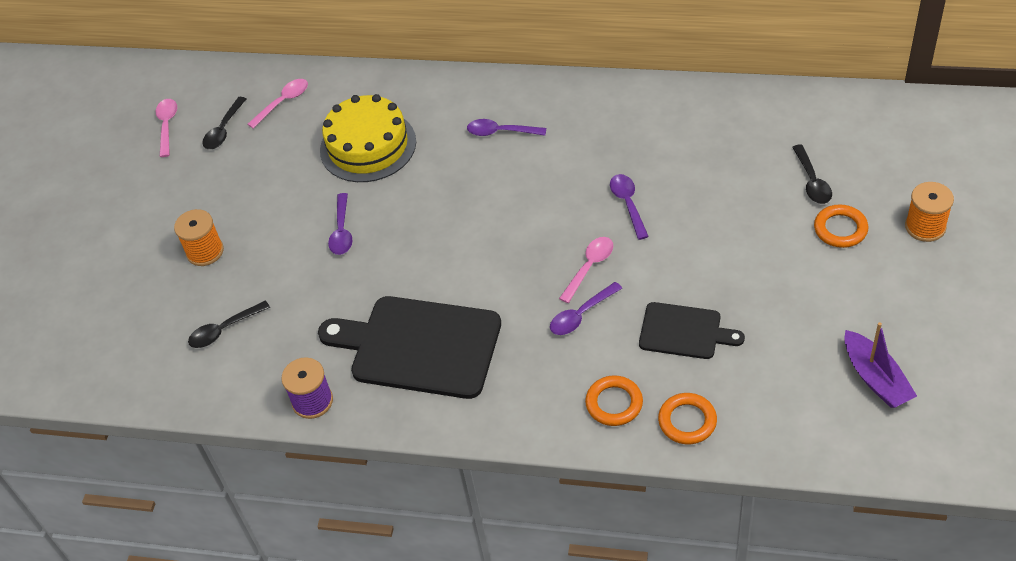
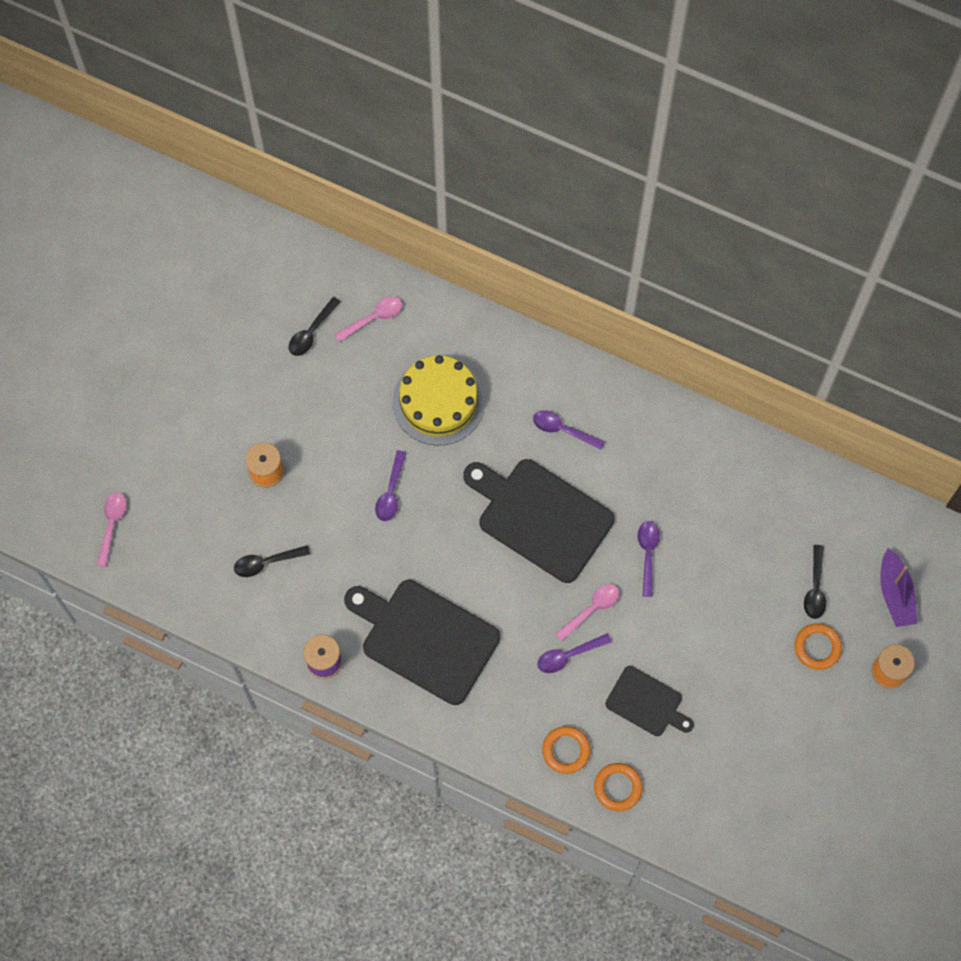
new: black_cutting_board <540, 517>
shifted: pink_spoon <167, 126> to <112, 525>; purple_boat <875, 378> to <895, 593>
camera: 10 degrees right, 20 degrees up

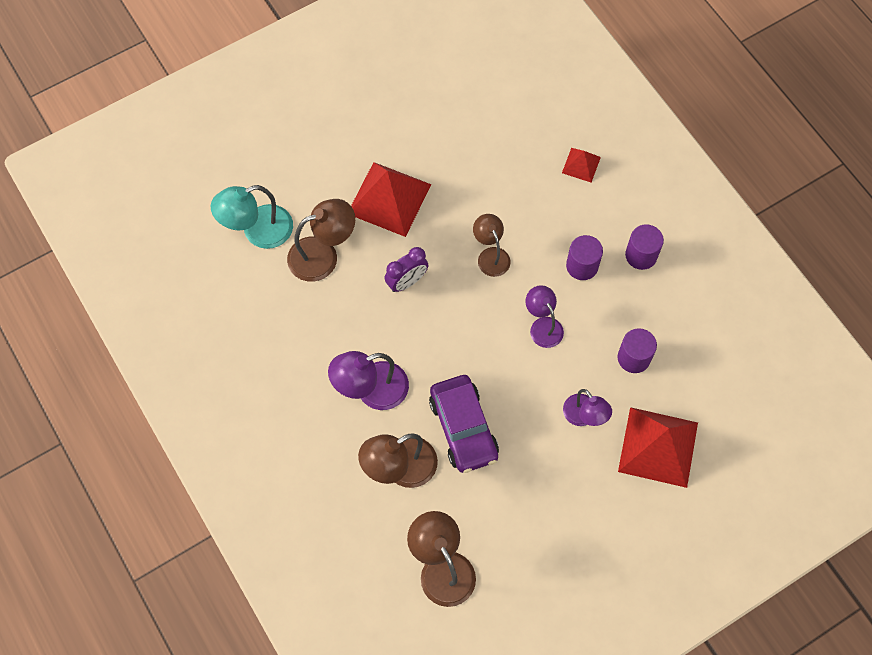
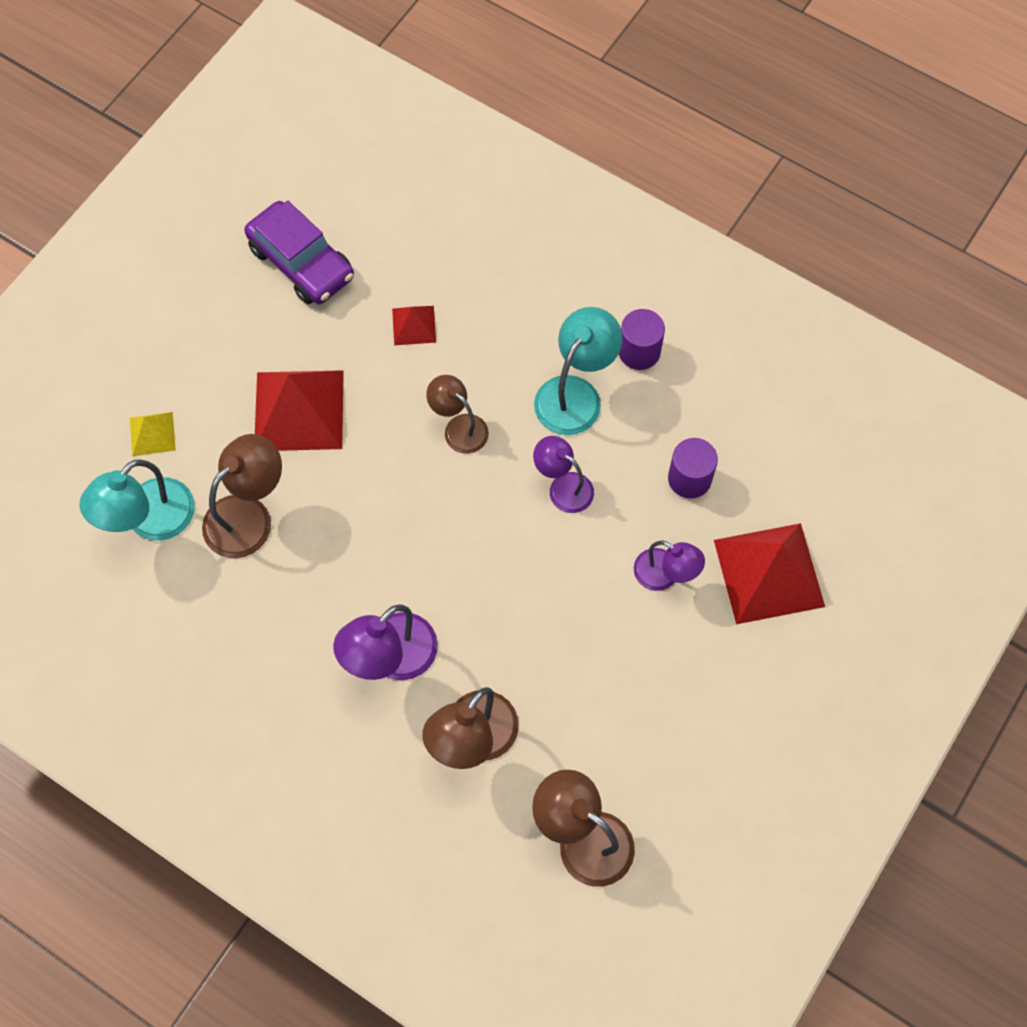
gone: purple_clock <407, 282>
new: yellow_pyramid <152, 433>
shifted: purple_car <463, 428> to <301, 262>; red_pyramid <581, 165> to <414, 325>
swapped: purple_cylinder <582, 266> to turquoise_lamp <575, 394>
camera: 25 degrees left, 0 degrees up

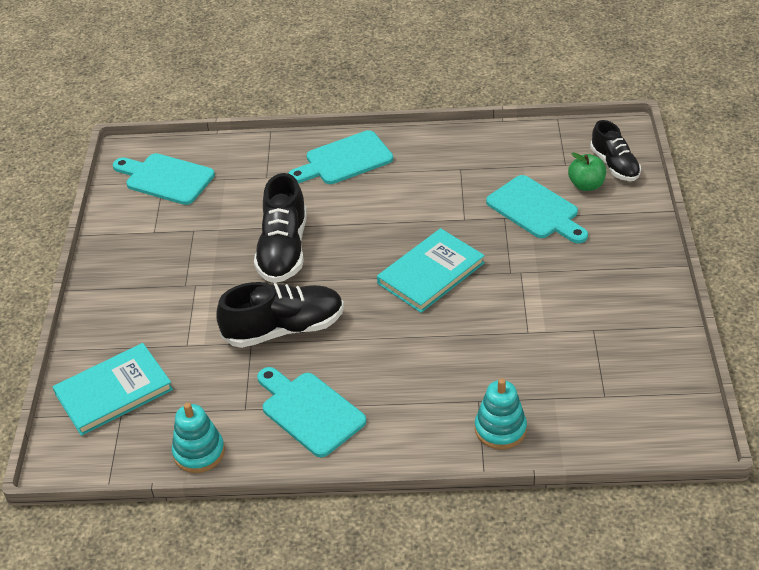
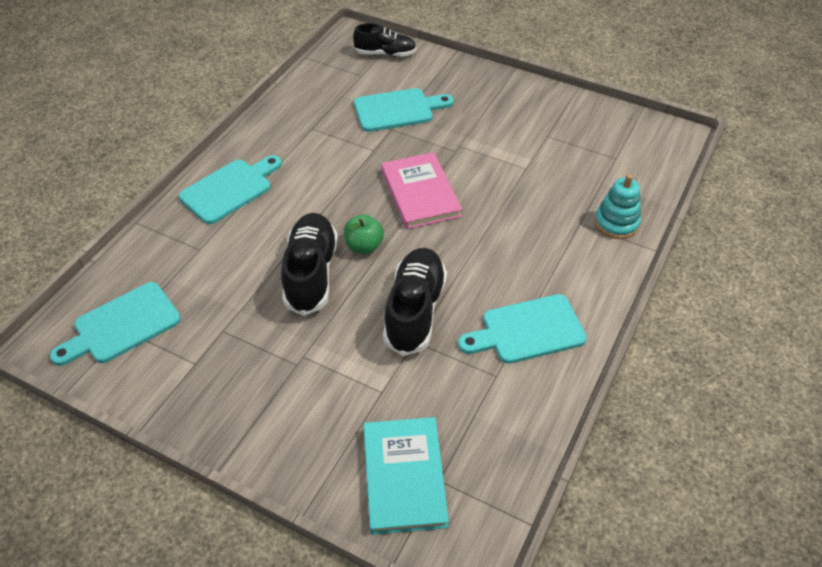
gone: turquoise_stacking_toy <199, 452>
shifted: green_apple <586, 185> to <364, 246>
repainted: turquoise_book <431, 273> to pink_book <420, 193>
rotated: black_shoe <283, 250> = <311, 274> 120 degrees counterclockwise; turquoise_cutting_board <344, 160> = <230, 189> 135 degrees counterclockwise
camera: 65 degrees left, 5 degrees up

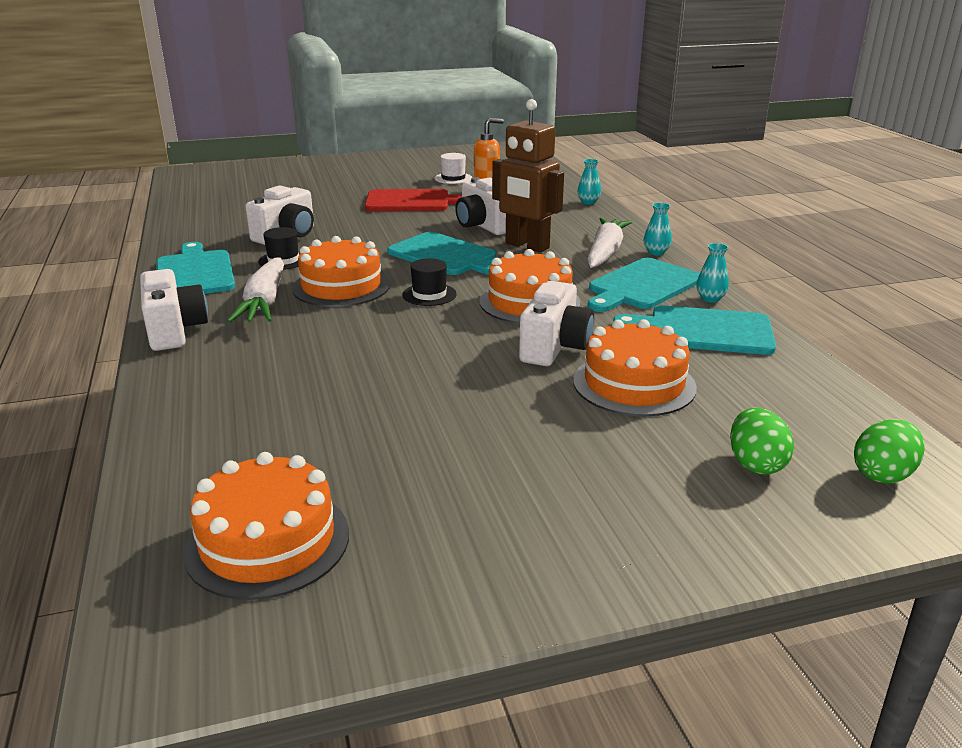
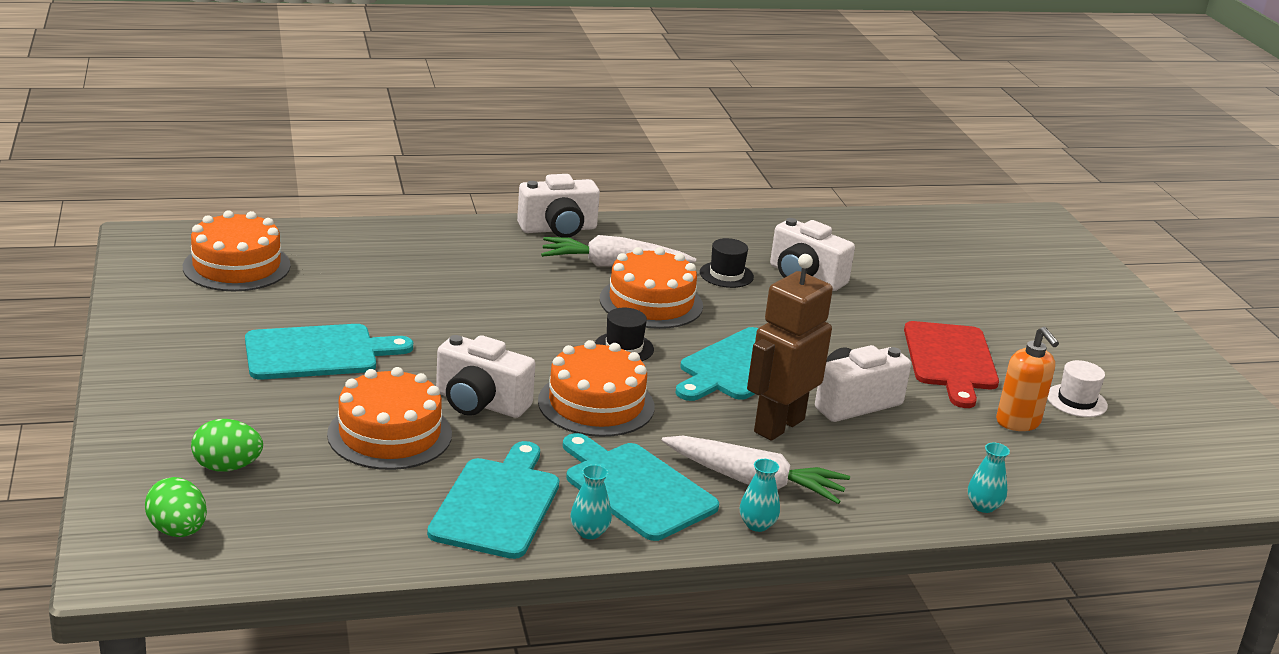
shifted: turquoise_cutting_board <195, 272> to <318, 353>
camera: 90 degrees right, 0 degrees up

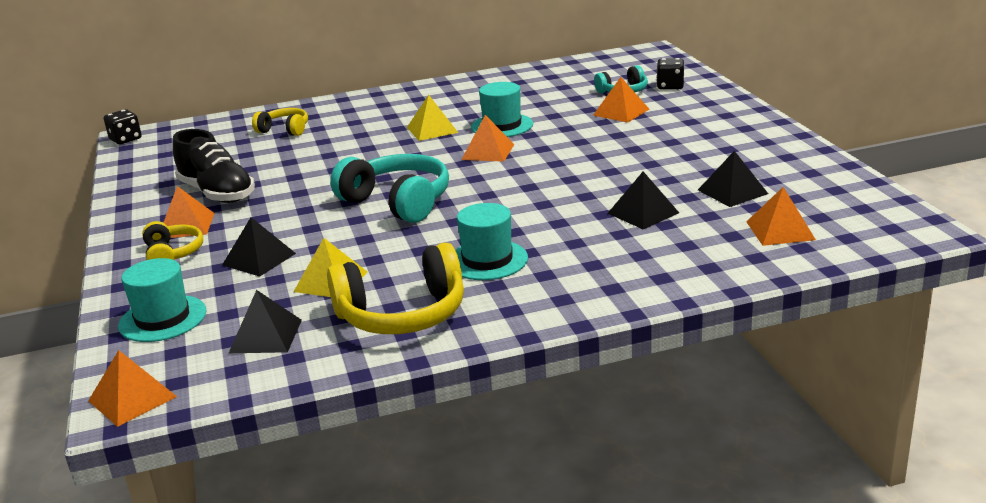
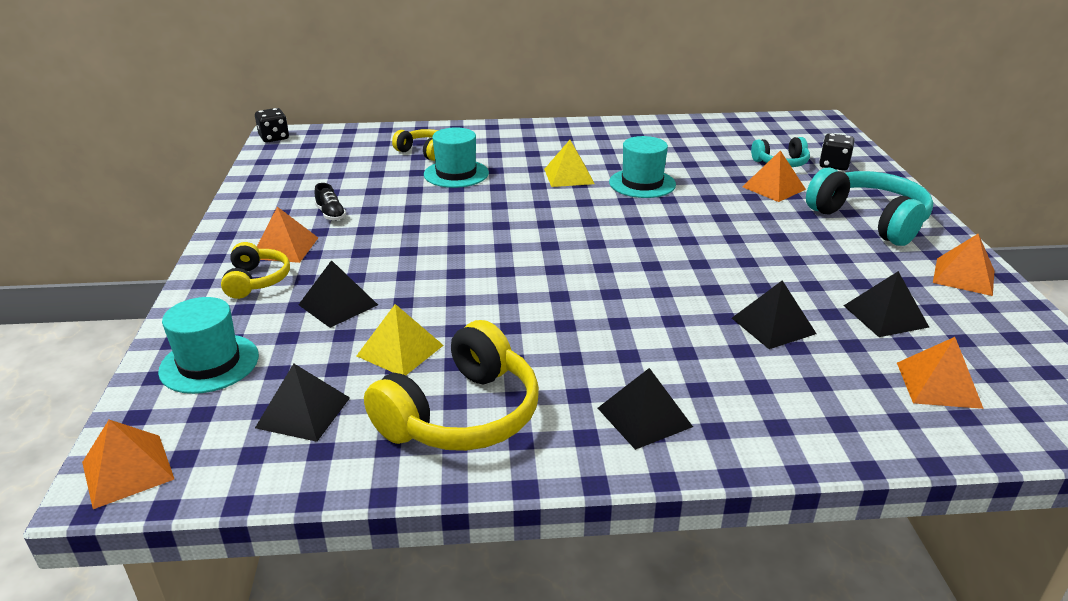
new: black_pyramid <644, 417>
shifted: turquoise_headphones <397, 202> to <869, 220>; turquoise_hat <487, 260> to <456, 174>; orange_pyramid <488, 152> to <963, 276>
rotated: yellow_headphones <402, 314> = <461, 414> 45 degrees counterclockwise
scaled: black_shoe <217, 193> = <331, 214> x0.44
camera: 10 degrees right, 5 degrees up

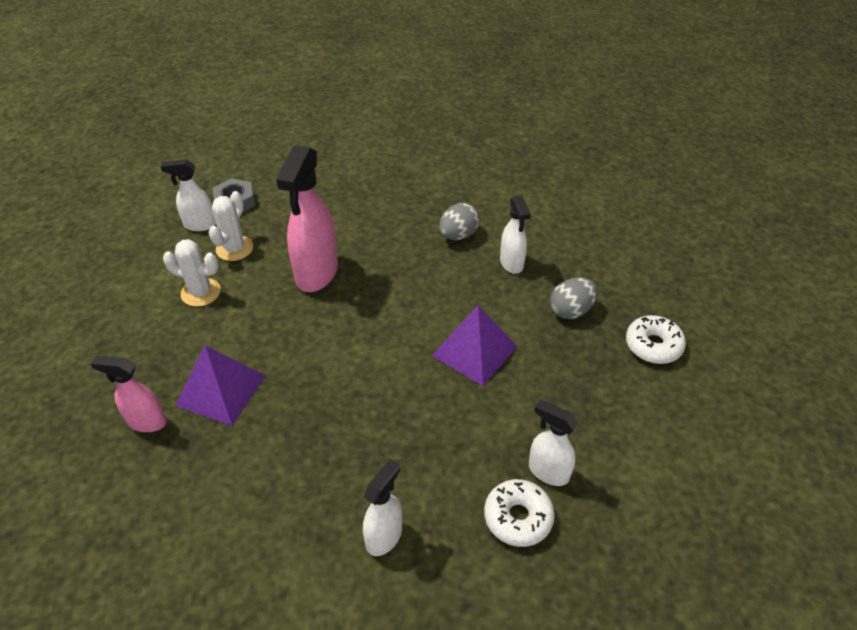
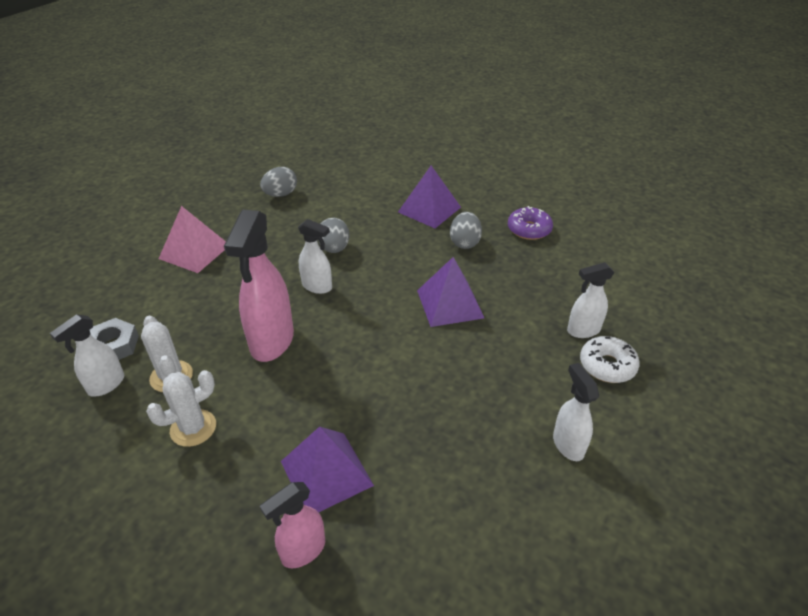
new: pink_pyramid <194, 252>; grey_egg <280, 194>; purple_pyramid <429, 209>
shifted: white_spray_bottle <511, 263> to <317, 286>
repainted: white_donut <653, 345> to purple_donut <529, 229>
rotated: pink_spray_bottle <316, 273> = <272, 341> 45 degrees clockwise
camera: 50 degrees left, 5 degrees down

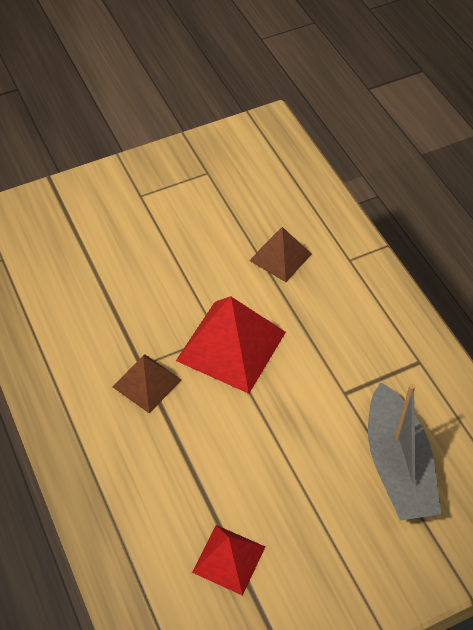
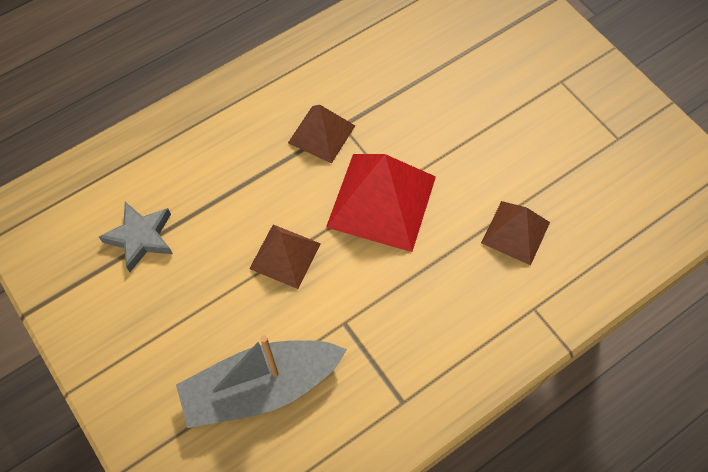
new: brown_pyramid <285, 256>
swapped: red_pyramid <228, 559> to grey_star <141, 237>
camera: 80 degrees right, 10 degrees up

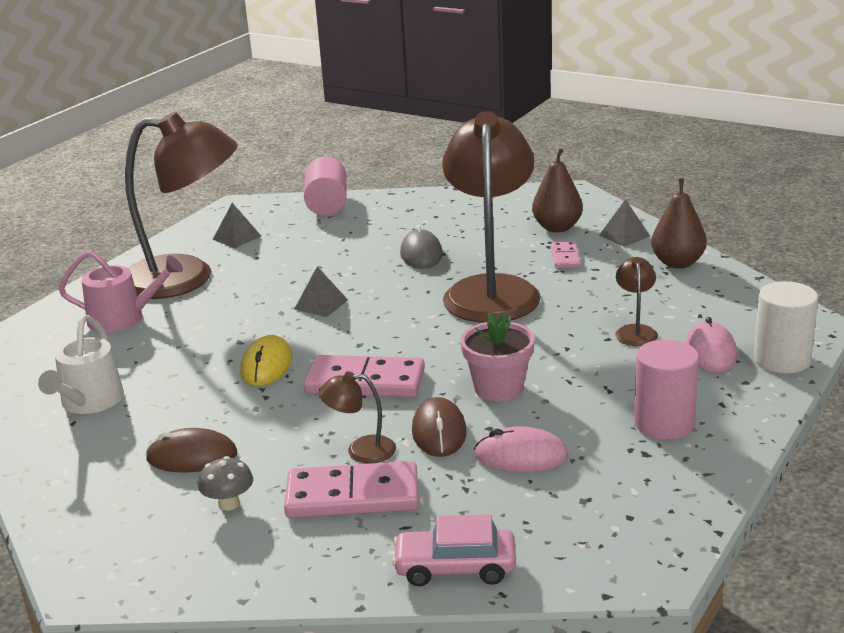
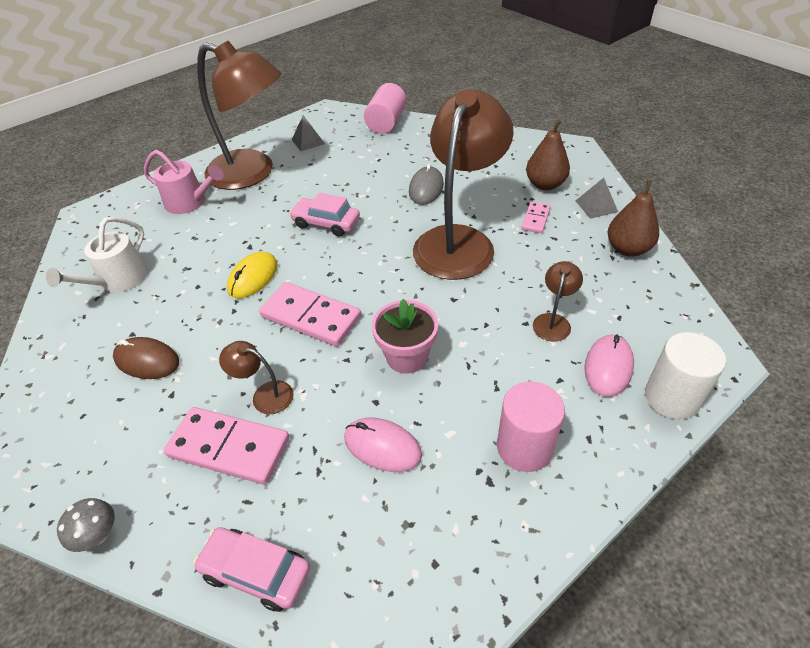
gone: brown_mouse <439, 432>
shifted: grey_mushroom <229, 504> to <98, 535>
swapped: grey_pyramid <321, 304> to pink_car <326, 223>
camera: 20 degrees right, 20 degrees up

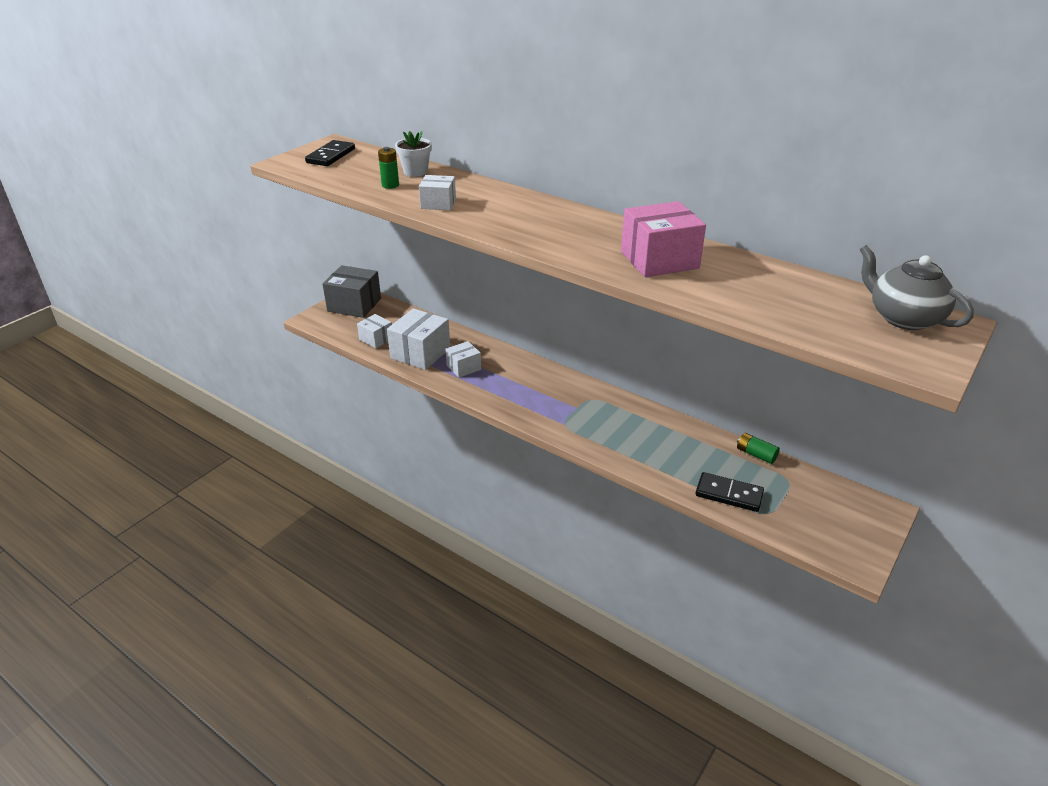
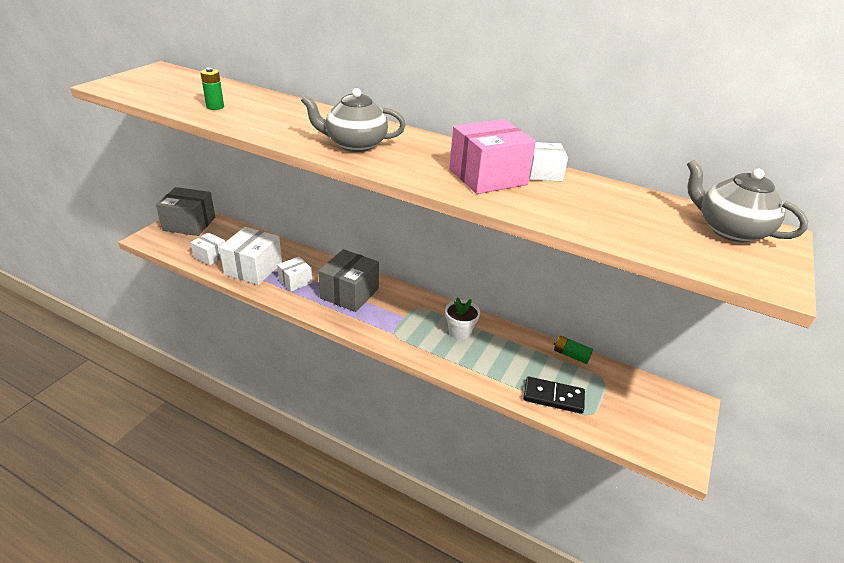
gone: black_domino <330, 156>
new: grey_teapot <355, 144>; grey_box <349, 293>
shifted: white_flower_pot <415, 172> to <459, 332>; white_box <438, 203> to <543, 173>
camera: 10 degrees left, 0 degrees up

